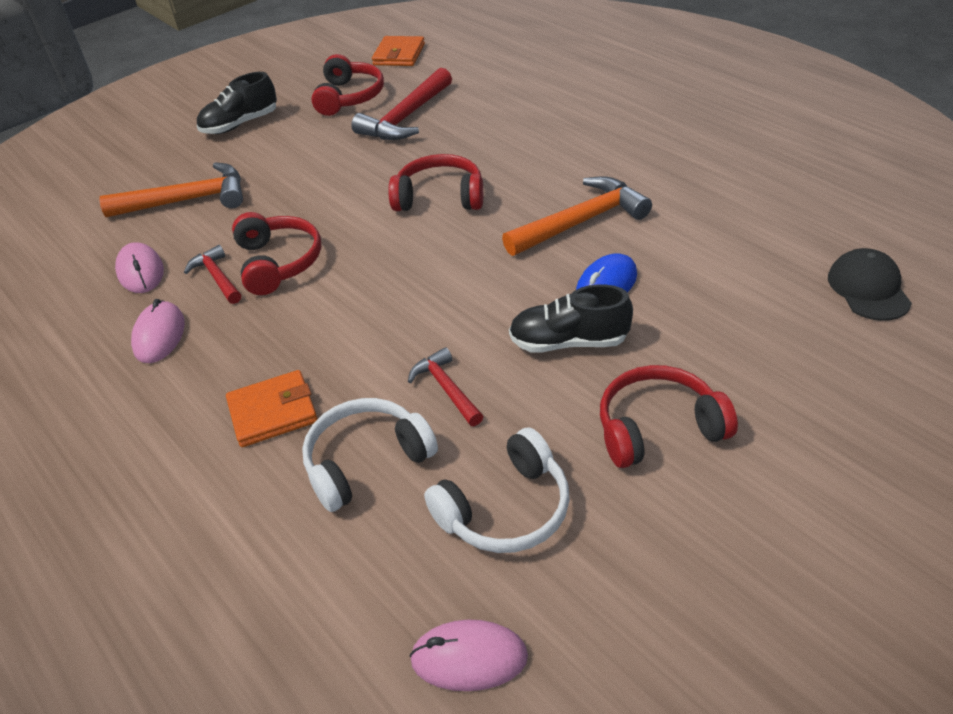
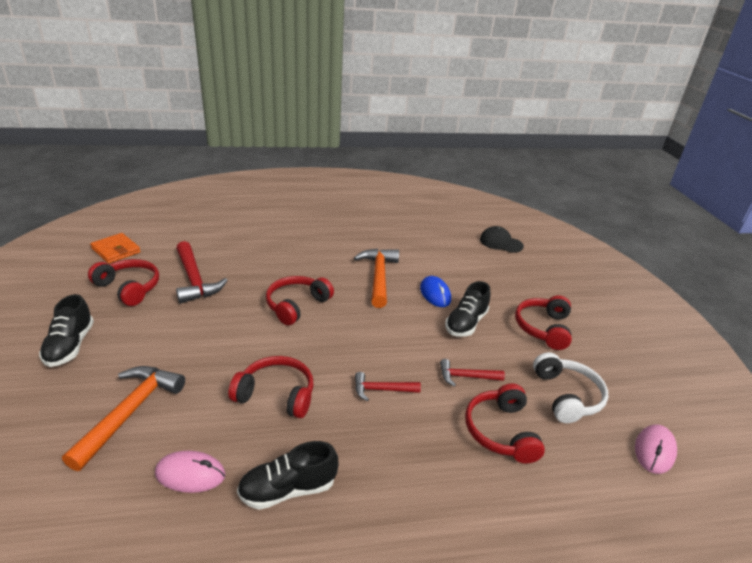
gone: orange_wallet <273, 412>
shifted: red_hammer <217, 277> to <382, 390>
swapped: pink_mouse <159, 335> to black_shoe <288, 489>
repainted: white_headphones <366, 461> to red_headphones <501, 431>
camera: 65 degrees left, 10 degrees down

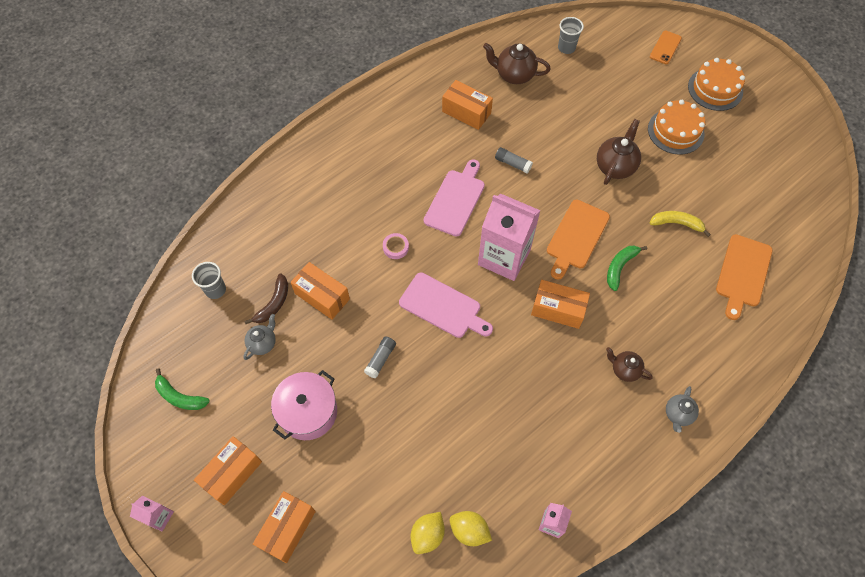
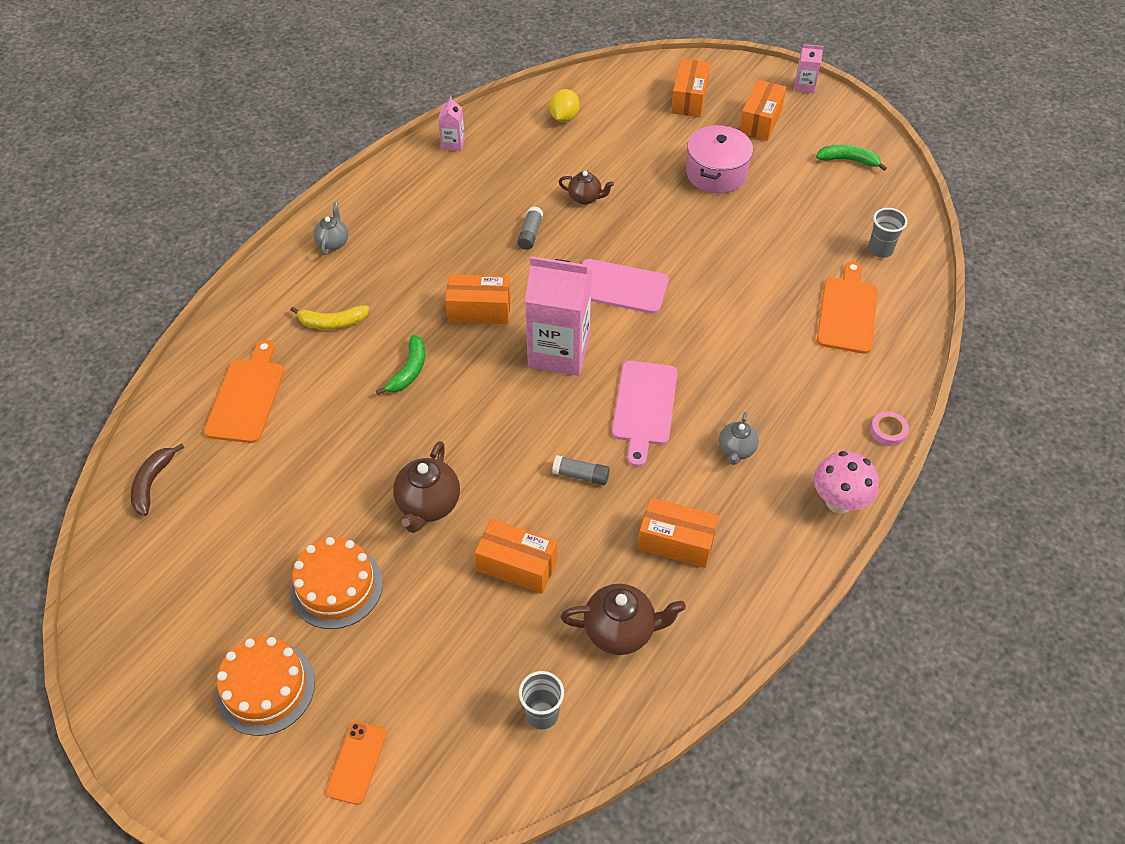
gone: yellow_lemon <469, 530>
new: pink_mushroom <838, 502>
shifted: grey_teapot <263, 343> to <736, 450>; brown_banana <273, 303> to <152, 483>; orange_box <322, 296> to <517, 565>; grey_glue_stick <380, 359> to <530, 234>; pink_tape <395, 247> to <888, 431>; orange_cutting_board <576, 237> to <847, 312>; brown_teapot <624, 370> to <585, 198>; yellow_banana <677, 224> to <332, 323>
camera: 165 degrees right, 10 degrees down

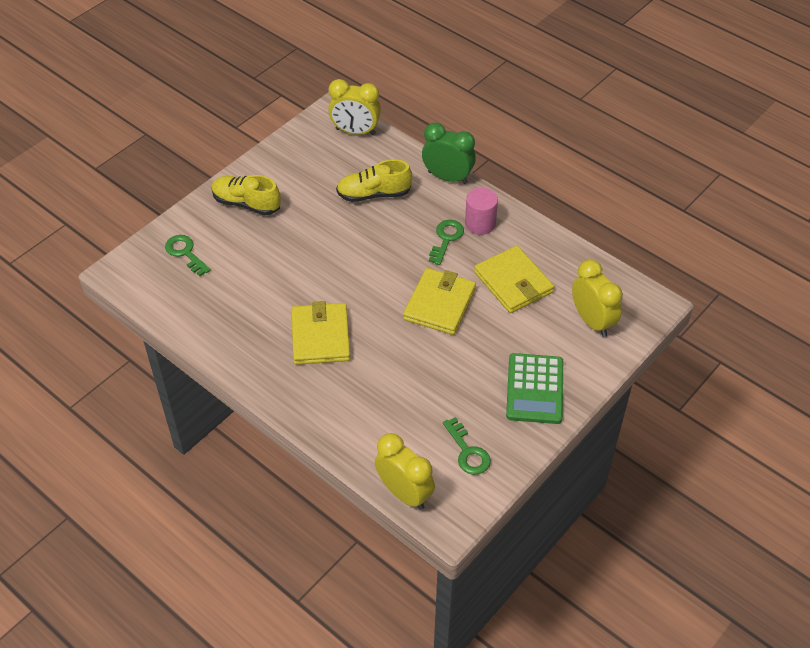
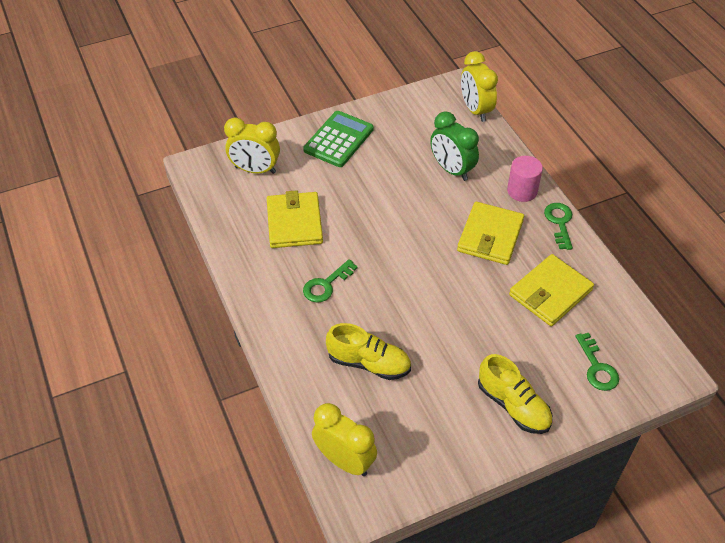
shifted: yellow_wallet <439, 304> to <550, 293>; green_clock <447, 177> to <451, 170>; green_key <468, 452> to <559, 222>; pink_cylinder <480, 223> to <522, 191>
rotated: yellow_clock <592, 321> = <255, 170> 75 degrees counterclockwise
camera: 155 degrees left, 0 degrees up

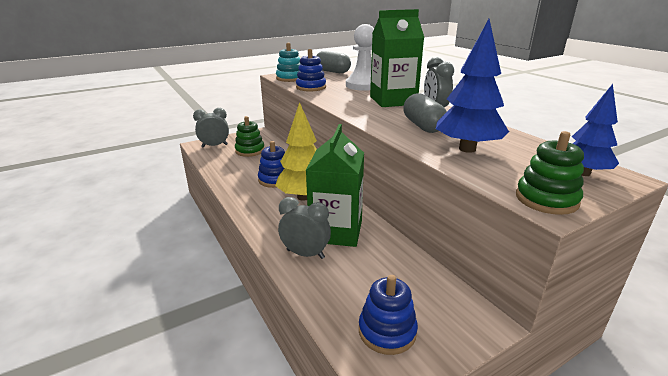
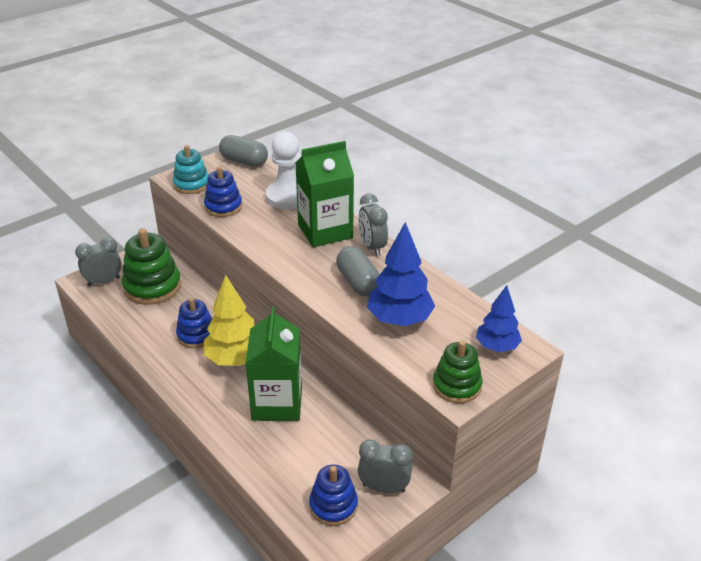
shifted: grey_clock <305, 254> to <384, 488>
scaled: green_stacking_toy <250, 151> = <152, 287> x1.56
camera: 10 degrees left, 10 degrees up

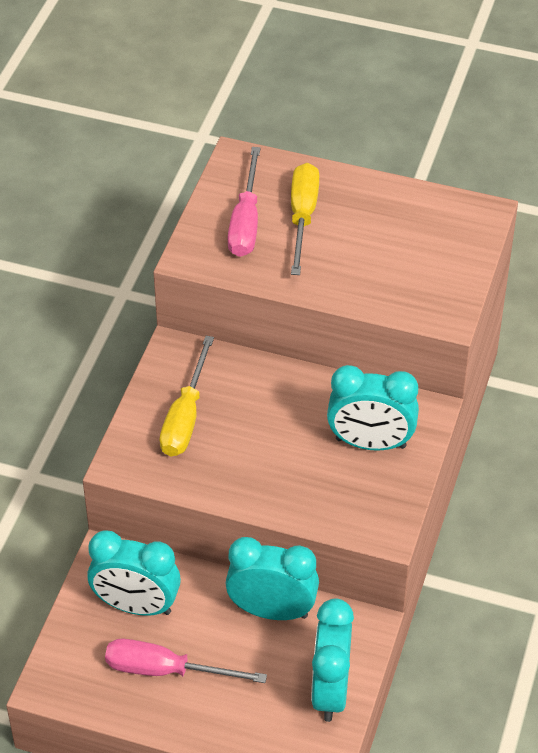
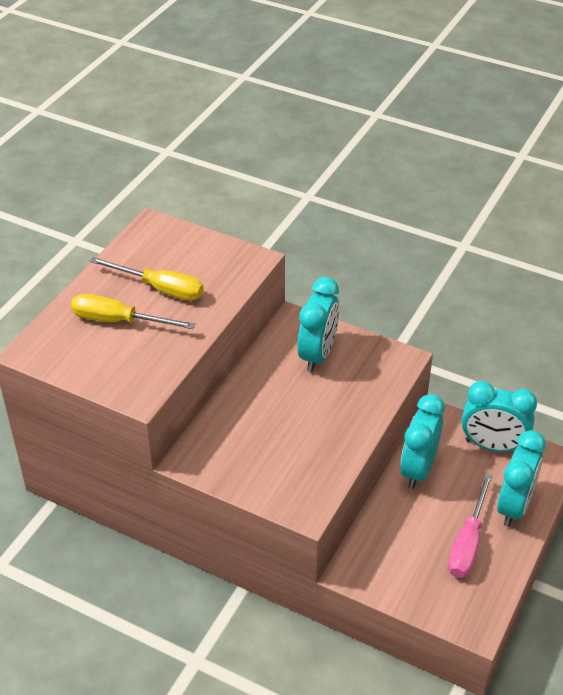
gone: pink_screwdriver <245, 222>
shifted: turquoise_clock <136, 606> to <514, 506>; yellow_screwdriver <185, 417> to <160, 289>
camera: 80 degrees left, 5 degrees down

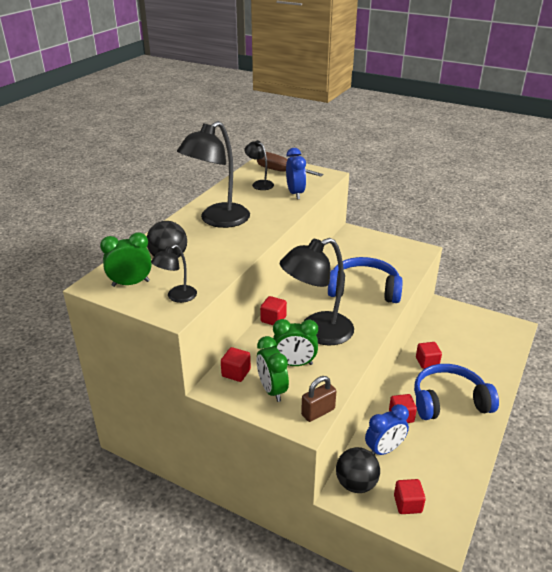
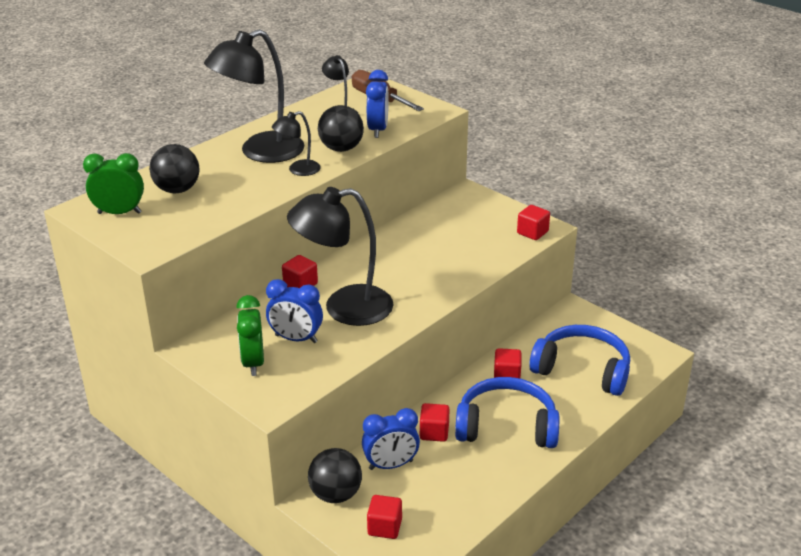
gone: brown_padlock <318, 412>
new: black_ball <341, 148>
shifted: black_lamp <177, 297> to <298, 170>; red_cube <236, 373> to <532, 232>; blue_headphones <364, 290> to <582, 370>
repainted: green_clock <294, 364> to blue_clock <296, 339>
camera: 15 degrees right, 0 degrees up

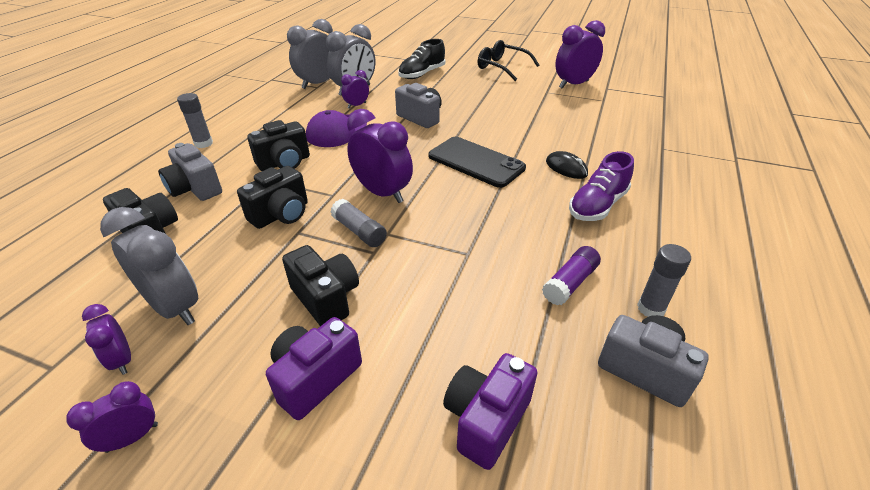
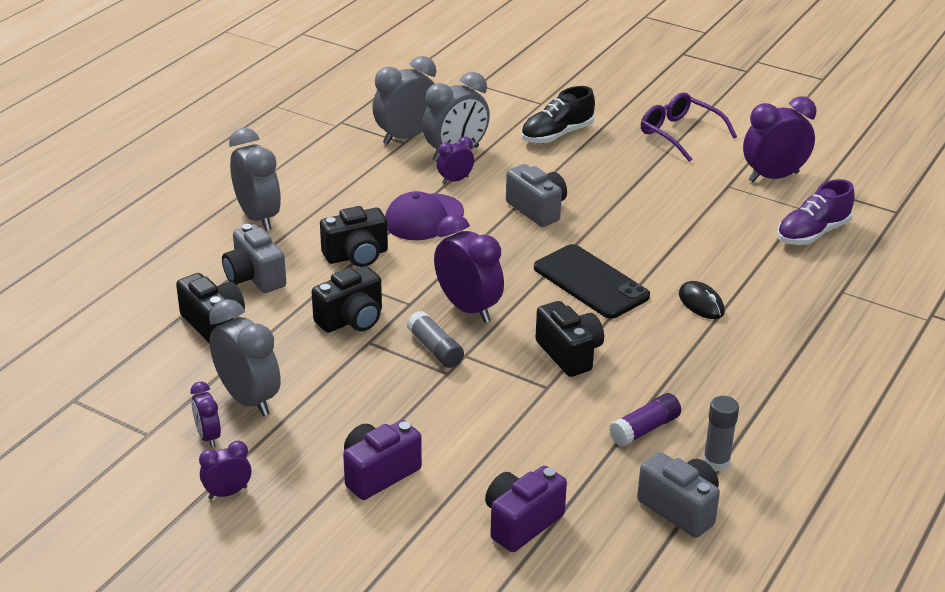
shifted: black_camera <326, 298> to <569, 354>; purple_shoe <597, 205> to <812, 233>
swapped: grey_glue_stick <203, 143> to grey_clock <258, 217>
repainted: black_glasses <502, 67> to purple_glasses <680, 134>
camera: 10 degrees right, 5 degrees down

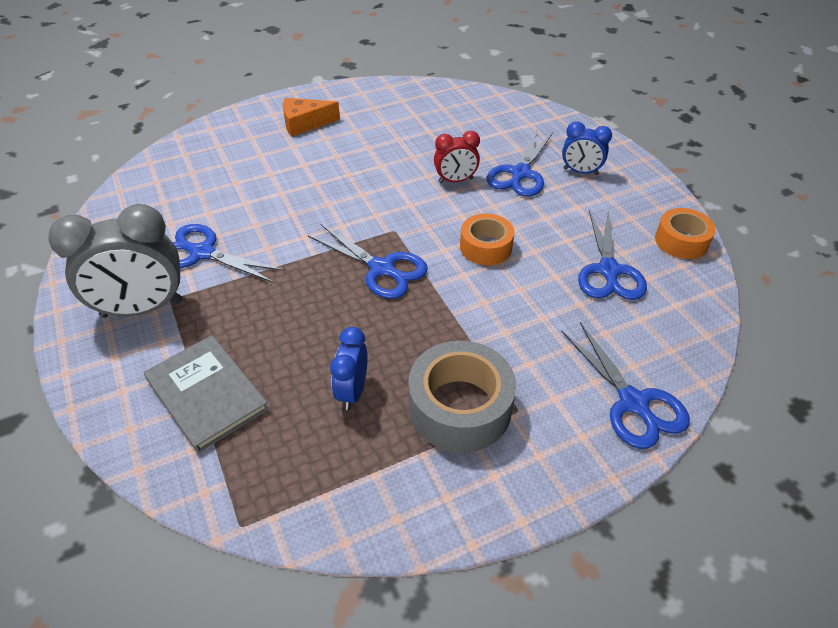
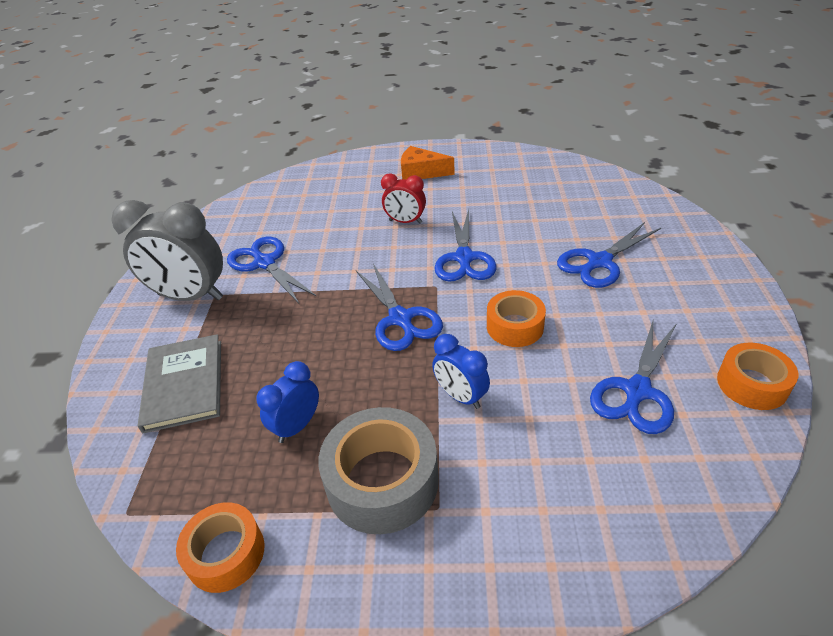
new: orange_tape <226, 553>
shifted: red_clock <455, 180> to <405, 222>; blue_scissors <633, 402> to <464, 258>; blue_clock <580, 172> to <461, 396>
camera: 30 degrees right, 5 degrees down

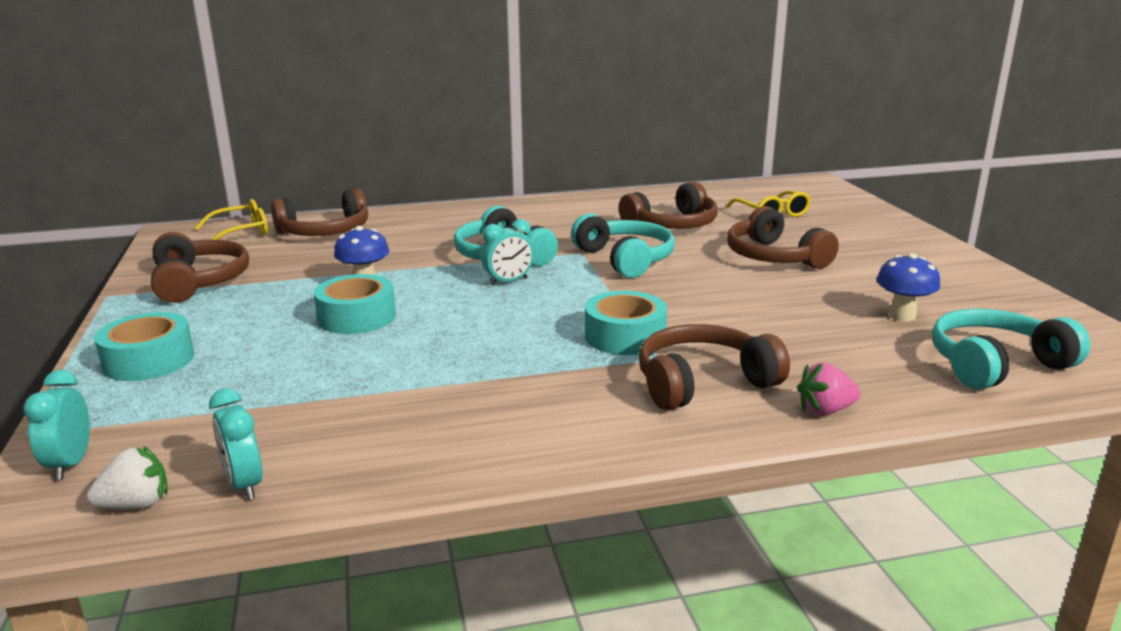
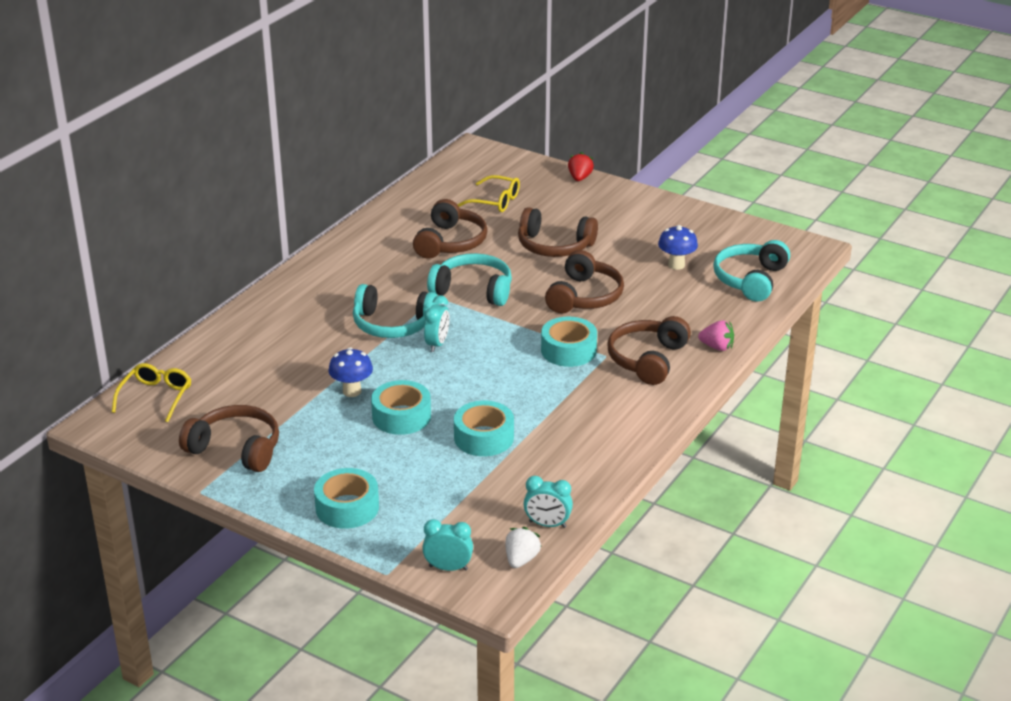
new: turquoise_tape <484, 437>; red_strawberry <579, 178>
shifted: brown_headphones <325, 232> to <584, 296>
rotated: turquoise_clock <70, 464> = <448, 568> 150 degrees clockwise; pink_strawberry <825, 410> = <717, 347> 105 degrees counterclockwise
camera: 45 degrees left, 10 degrees up

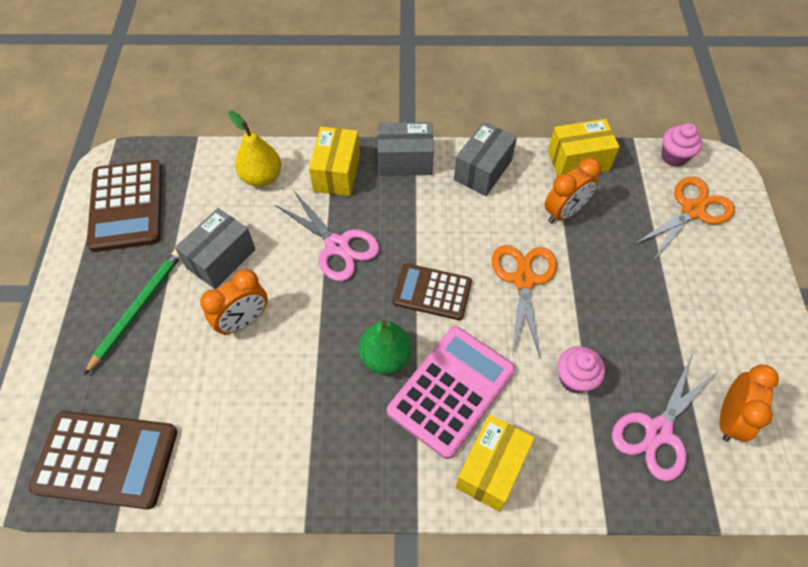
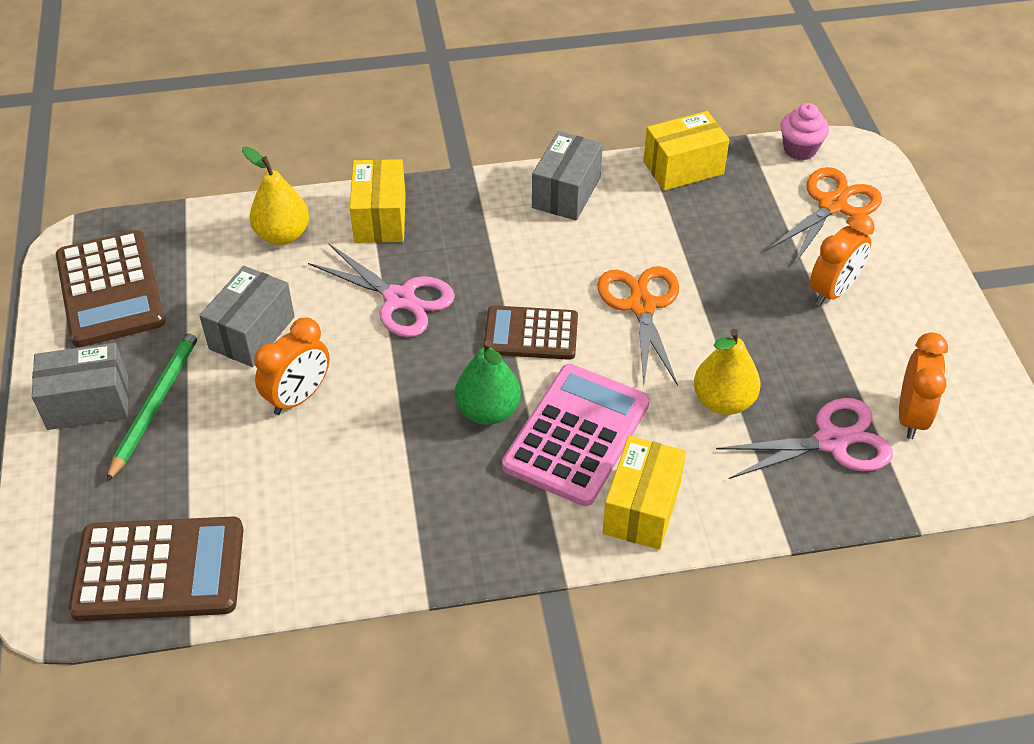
shifted: grey_box <405, 161> to <88, 403>; orange_clock <564, 212> to <833, 291>
swapped: pink_cupcake <574, 378> to yellow_pear <723, 401>
rotated: pink_scissors <658, 431> = <831, 441> 135 degrees counterclockwise
camera: 10 degrees left, 10 degrees down

